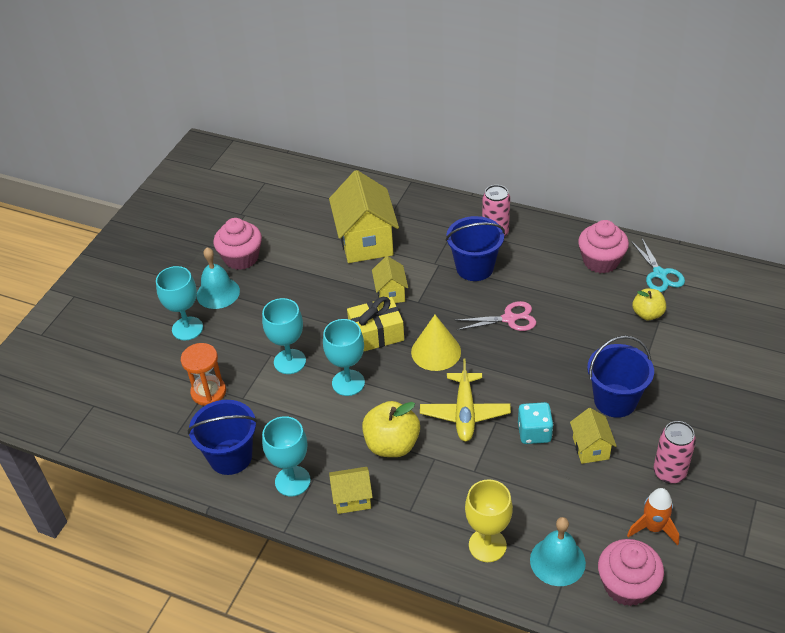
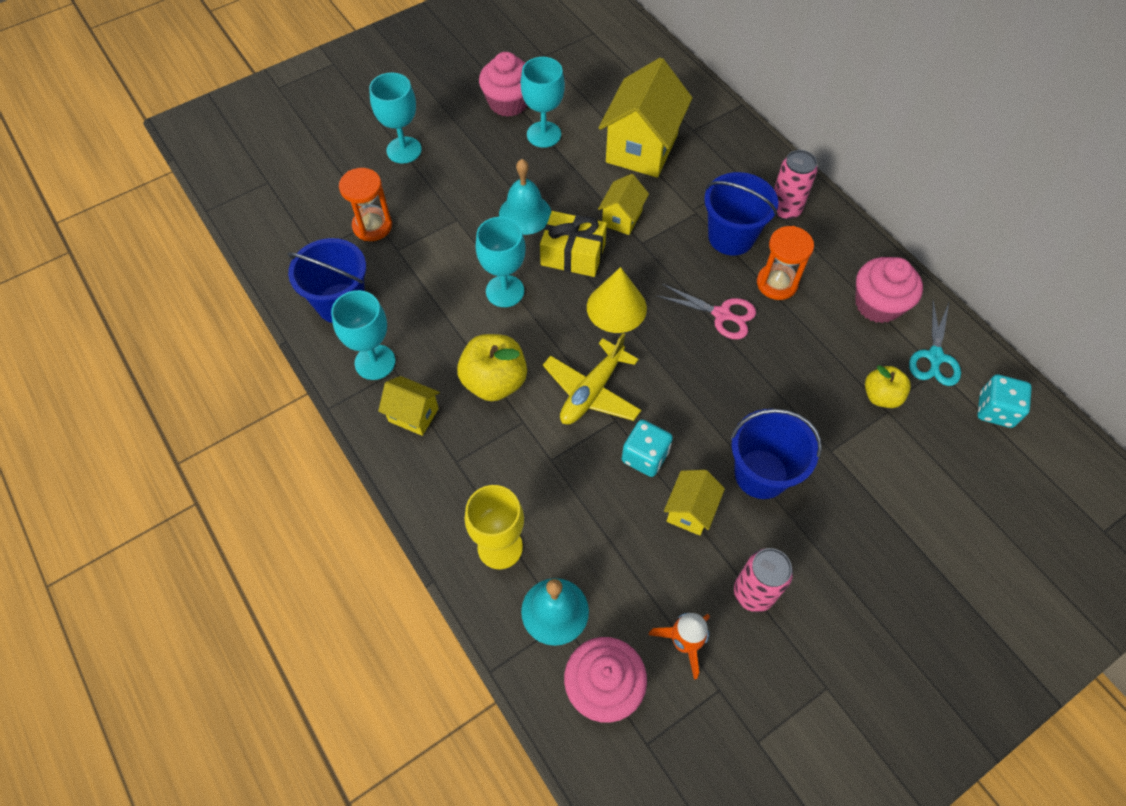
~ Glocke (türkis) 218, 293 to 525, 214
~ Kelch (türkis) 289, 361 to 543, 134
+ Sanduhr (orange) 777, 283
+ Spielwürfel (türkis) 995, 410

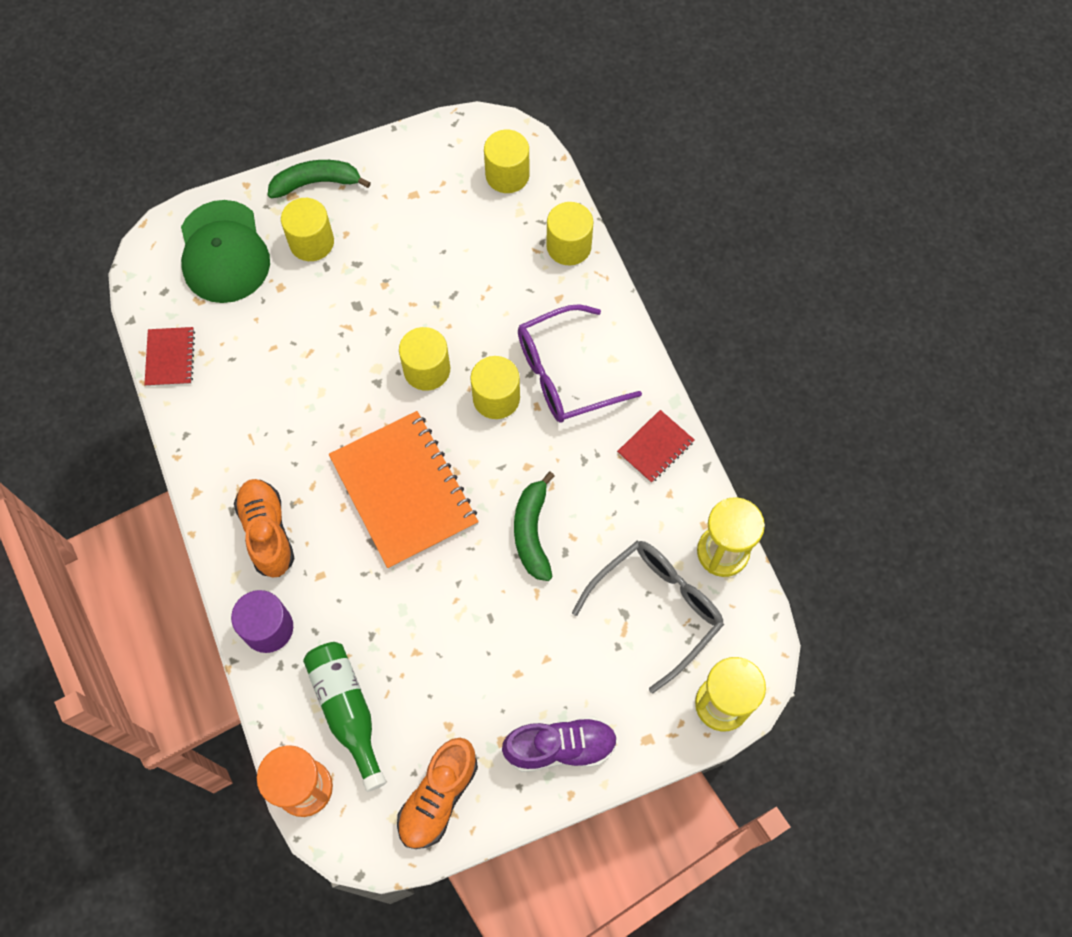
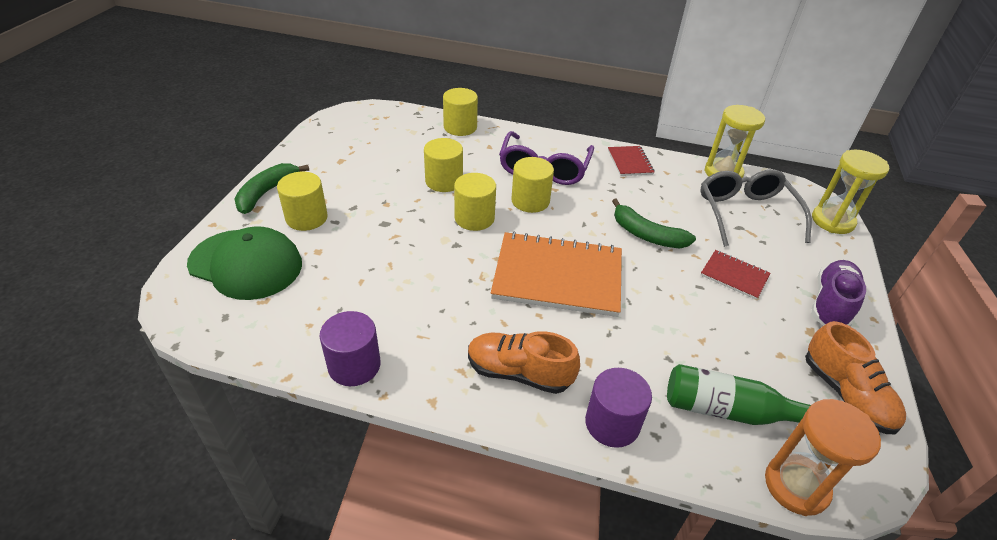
+ Vollzylinder (lila) 354, 365
~ Vollzylinder (gelb) 507, 175 to 444, 181
~ Notizbuch (rot) 170, 358 to 734, 276

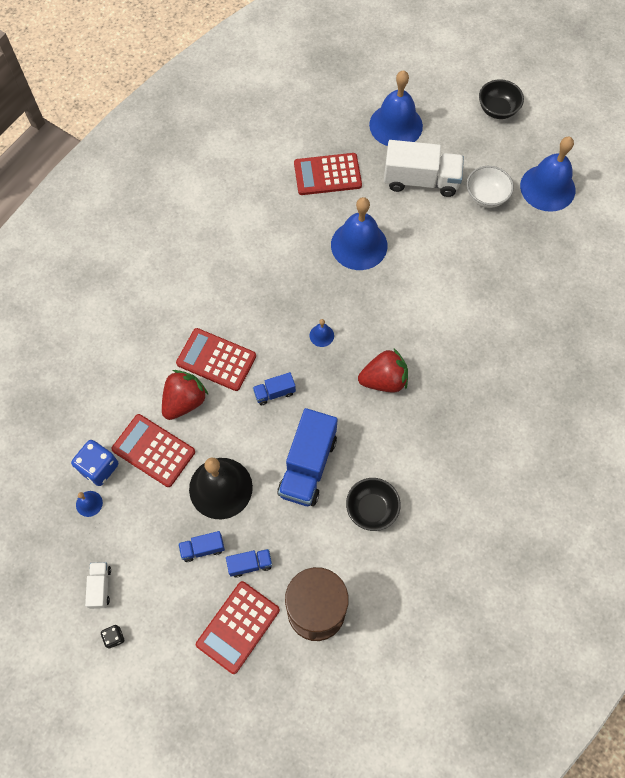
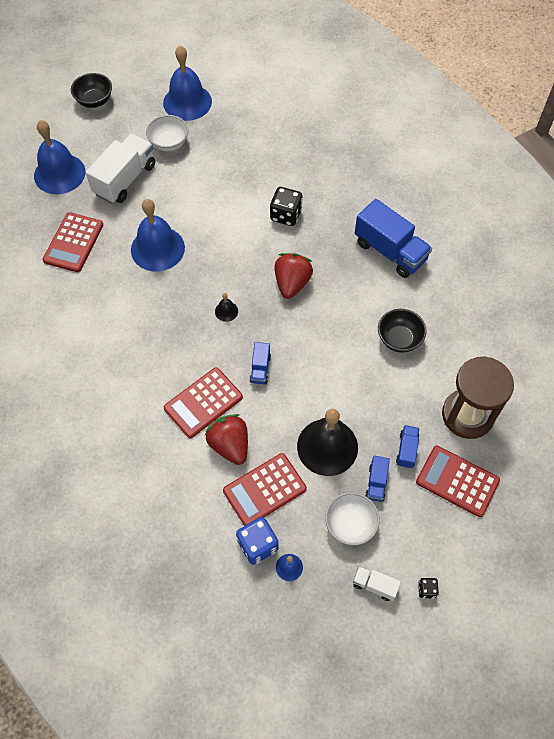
~ Glocke (blau) 321, 335 to Glocke (schwarz) 226, 311
+ Spielwürfel (schwarz) 286, 215
+ Schüssel (weiß) 350, 524
~ Lastwagen (blau) 307, 466 to 390, 251
~ Taschenrechner (rot) 238, 627 = 457, 481 150 degrees clockwise

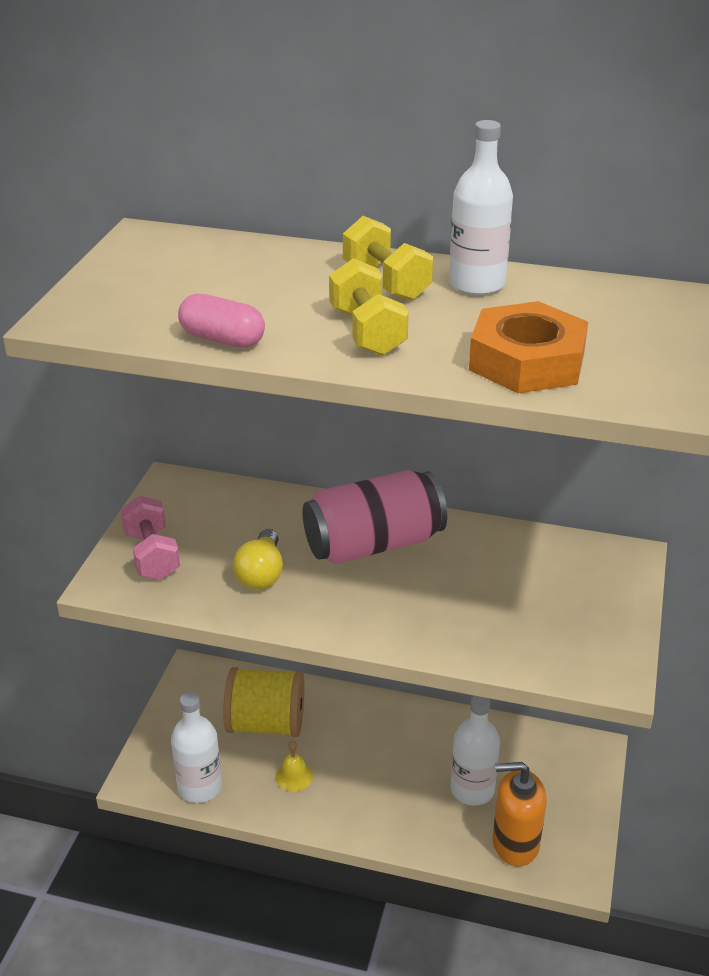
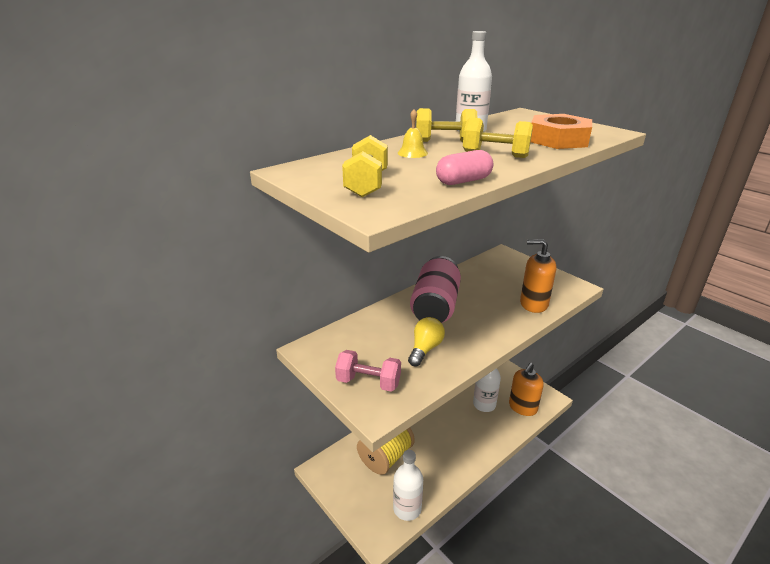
+ Hantel (gelb) 366, 184
~ Glocke (gelb) 294, 776 to 412, 153
~ Glühbirne (gelb) 261, 574 = 425, 349 105 degrees counterclockwise
+ Seifenspender (orange) 533, 304

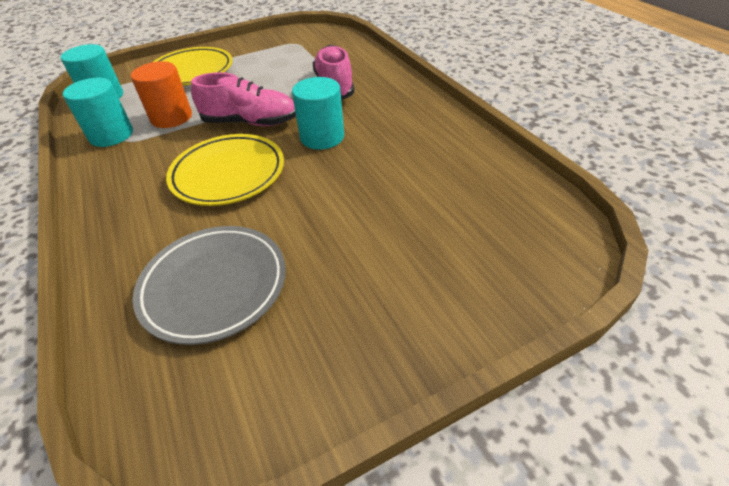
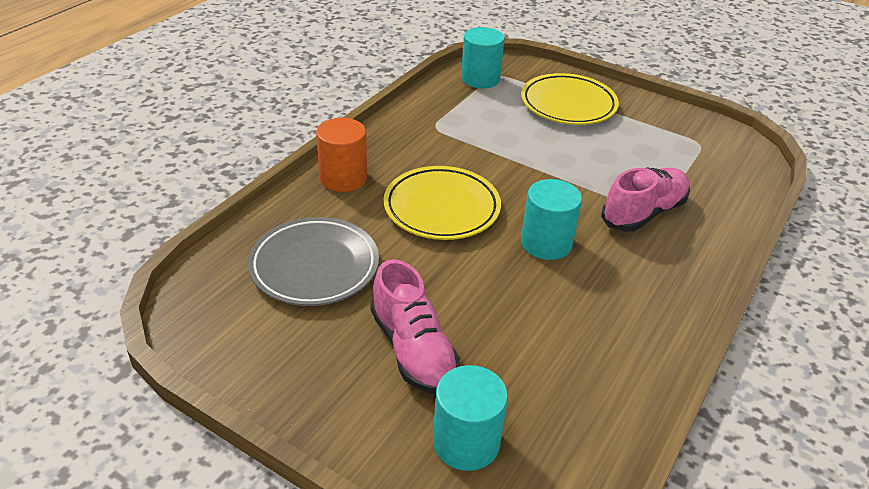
~ Vollzylinder (orange) 171, 117 to 343, 178
~ Schuh (rosa) 250, 122 to 413, 349
~ Vollzylinder (türkis) 111, 135 to 466, 442

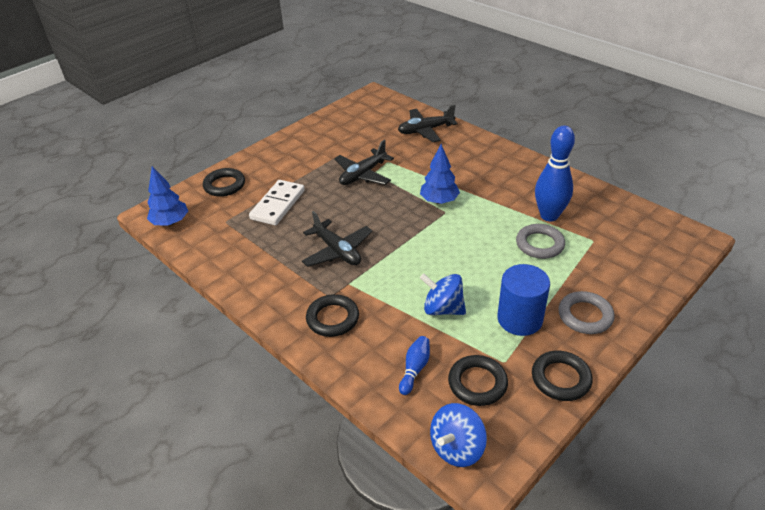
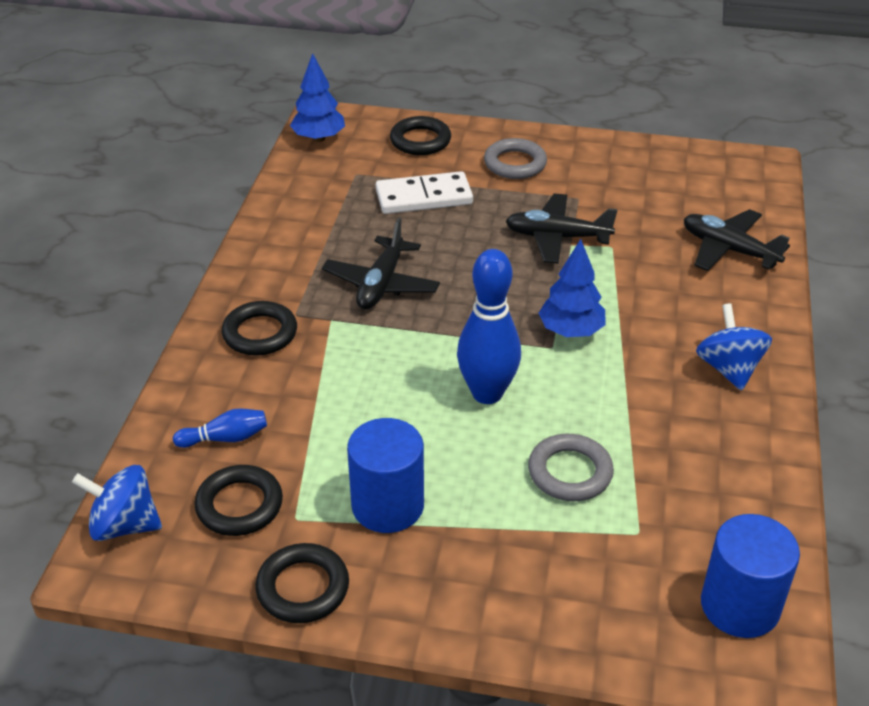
~ Bowlingkegel (blau) 549, 215 to 487, 393
~ Ring (grau) 585, 316 to 515, 163
~ Kreisel (blau) 443, 309 to 729, 368
+ Vollzylinder (blau) 739, 606

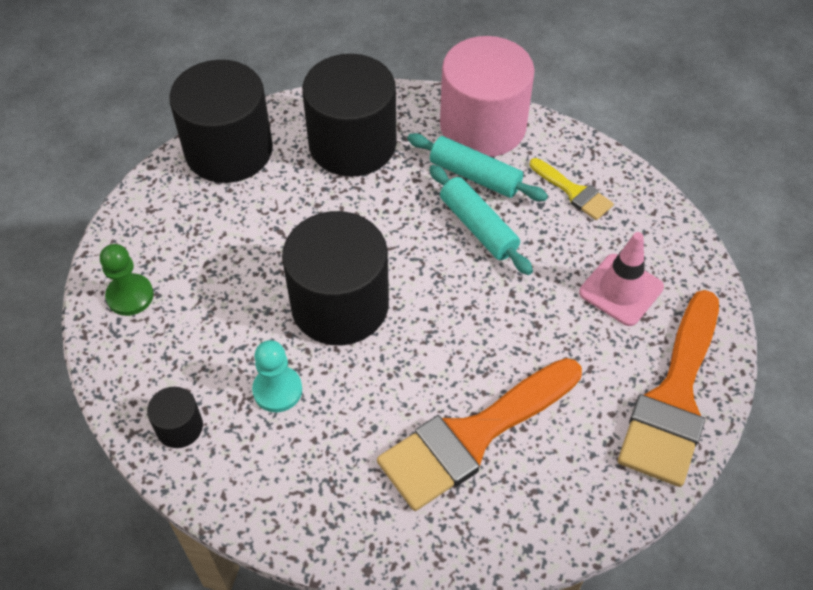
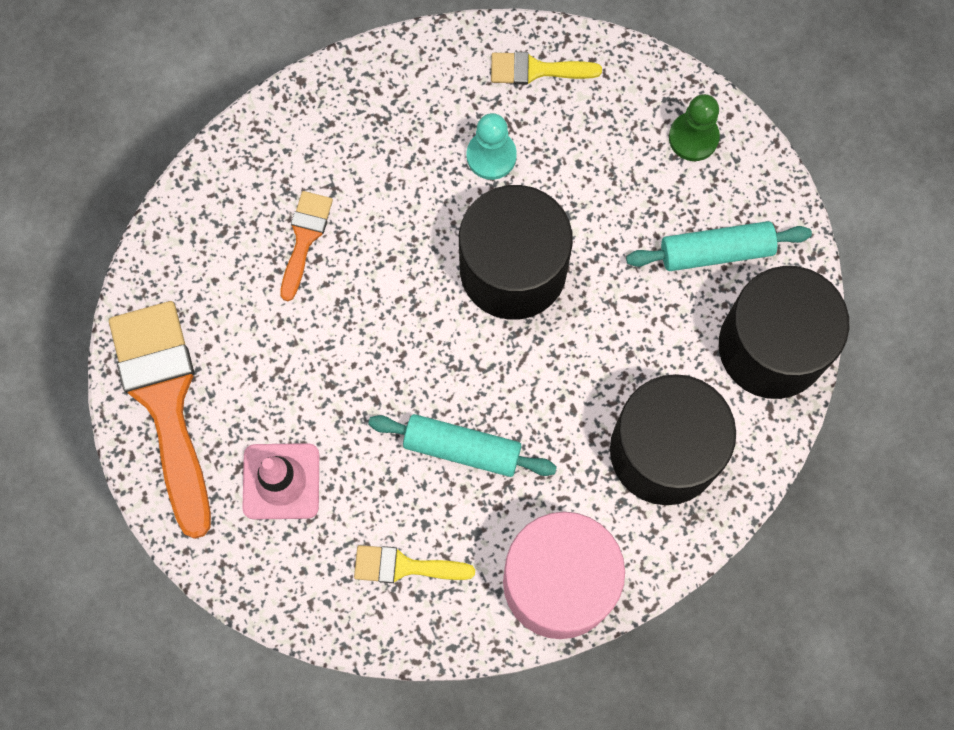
~ Pinsel (orange) 472, 437 = 304, 238 x0.49
~ Vollzylinder (schwarz) 179, 427 to Pinsel (gelb) 536, 70
~ Nudelholz (türkis) 475, 176 to 716, 251

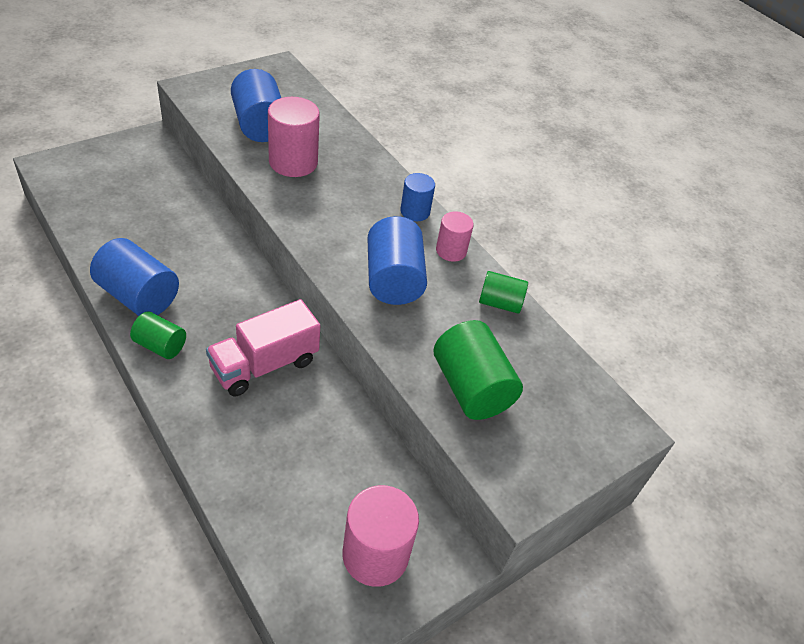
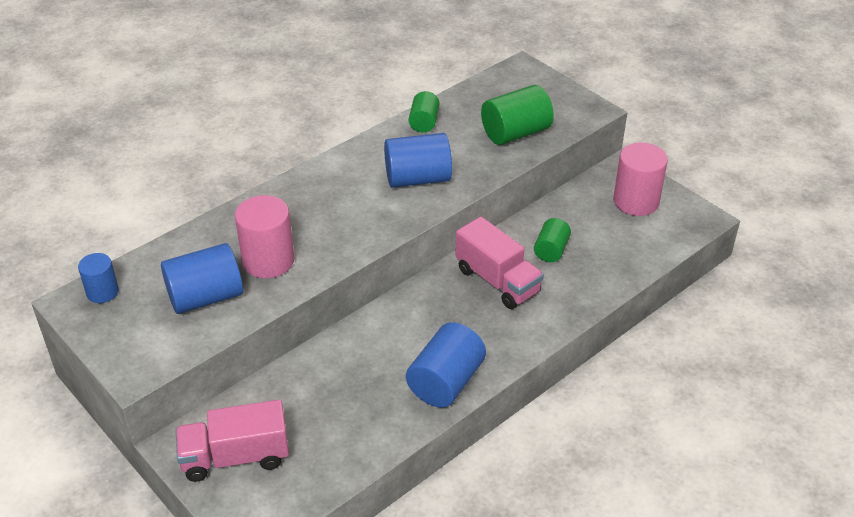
~ Vollzylinder (blau) 415, 211 to 102, 292
+ Lastwagen (rosa) 235, 457
~ Vollzylinder (grün) 160, 345 to 551, 250
- Vollzylinder (rosa) 451, 251

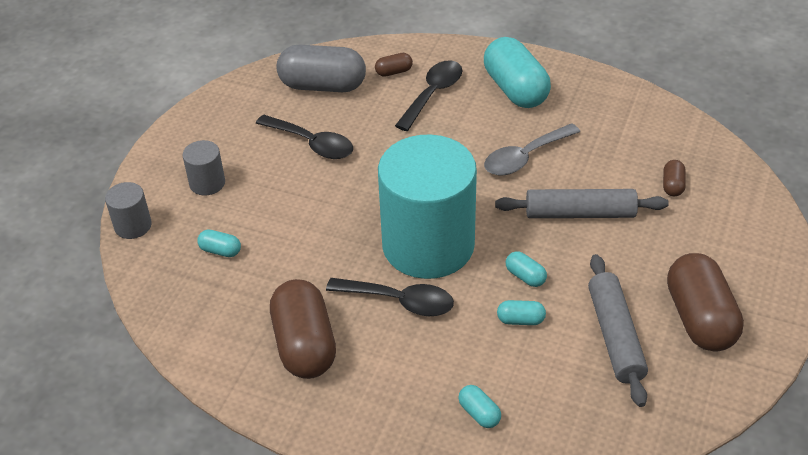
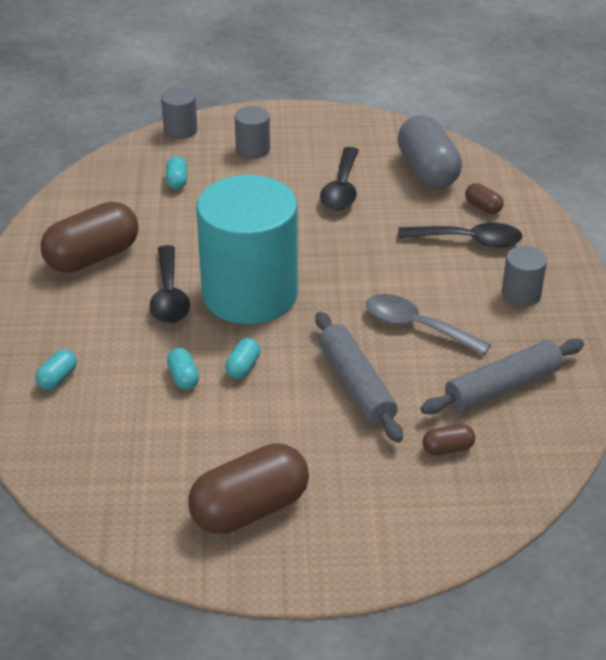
~ Nudelholz (grau) 615, 336 to 502, 387
~ Kapsel (türkis) 515, 89 to Vollzylinder (grau) 521, 294

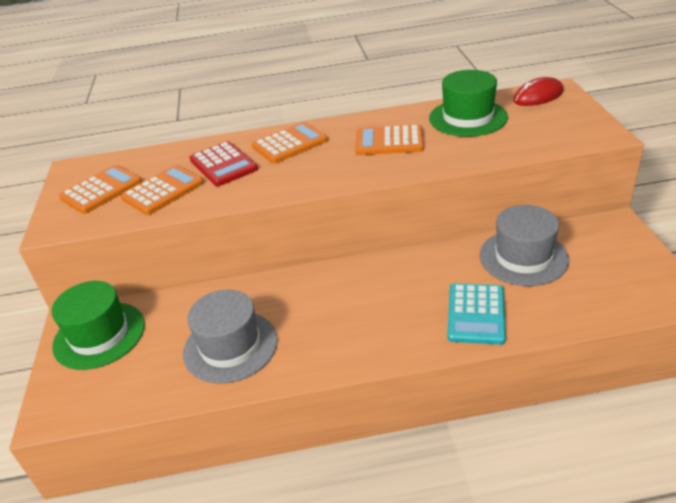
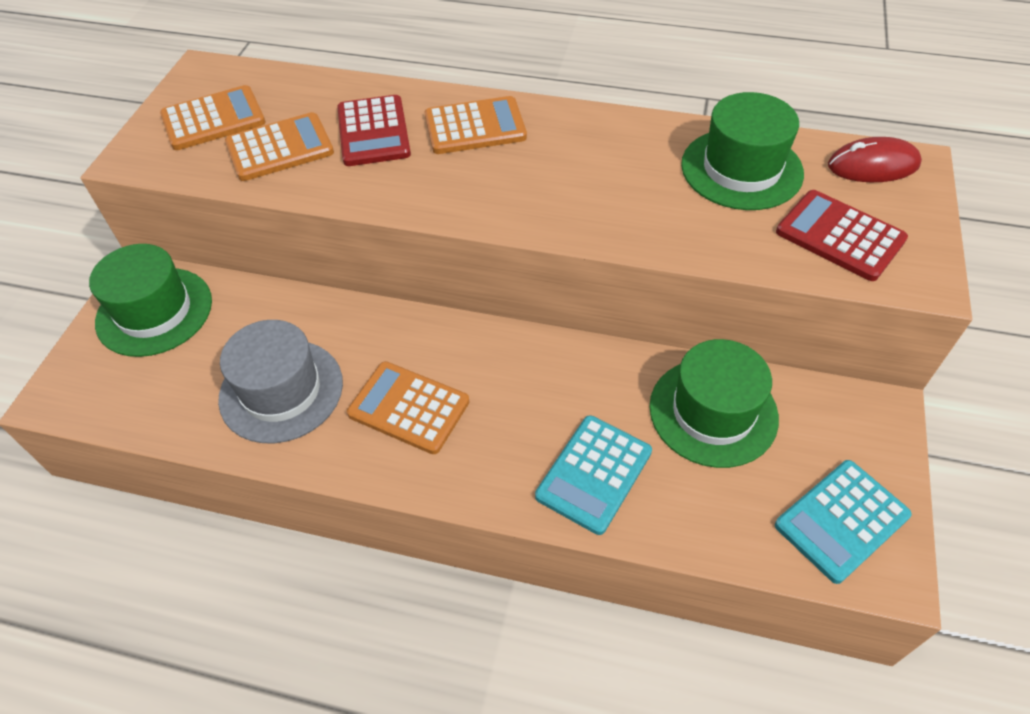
~ Taschenrechner (orange) 389, 141 to 409, 408
~ Hut (grau) 523, 257 to Hut (grün) 713, 412
+ Taschenrechner (türkis) 841, 520
+ Taschenrechner (rot) 840, 236

